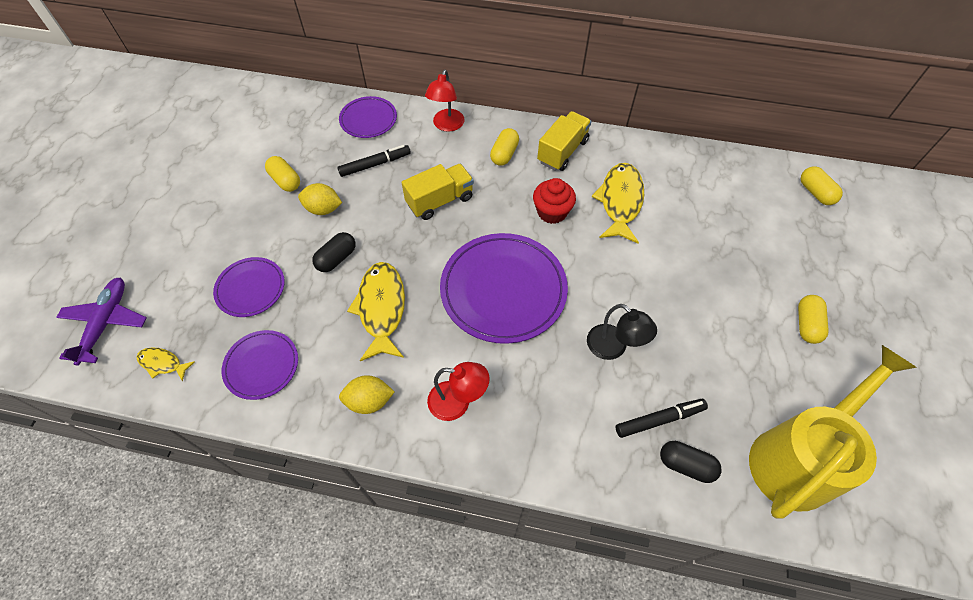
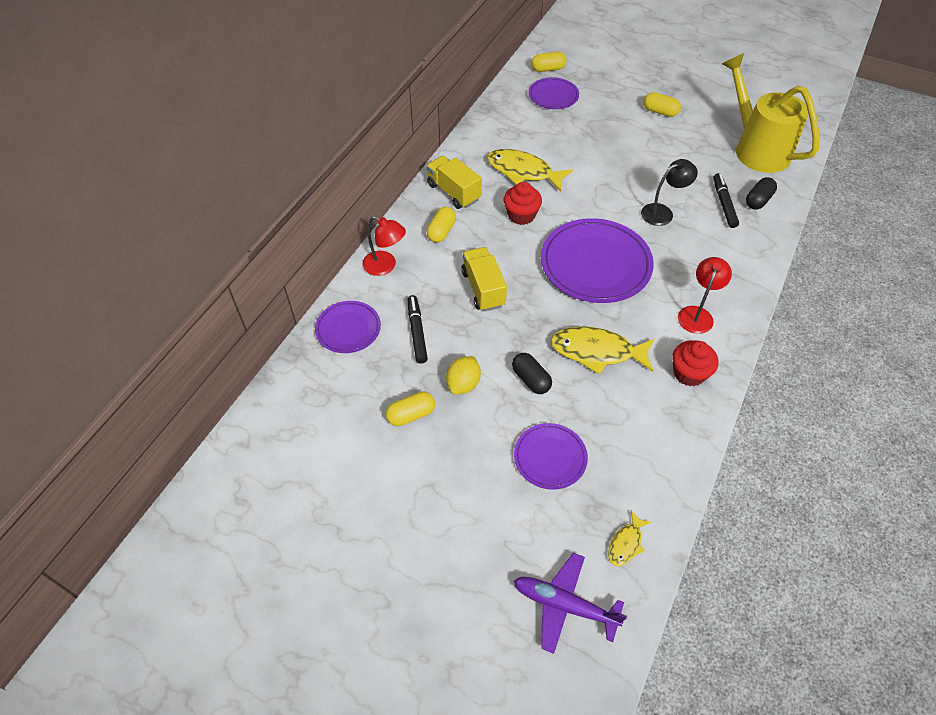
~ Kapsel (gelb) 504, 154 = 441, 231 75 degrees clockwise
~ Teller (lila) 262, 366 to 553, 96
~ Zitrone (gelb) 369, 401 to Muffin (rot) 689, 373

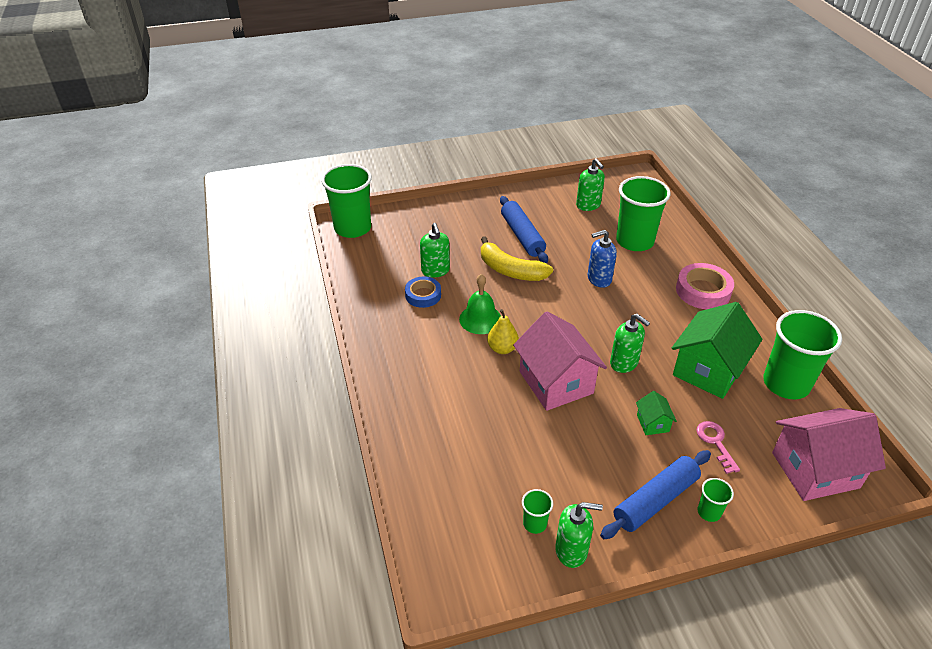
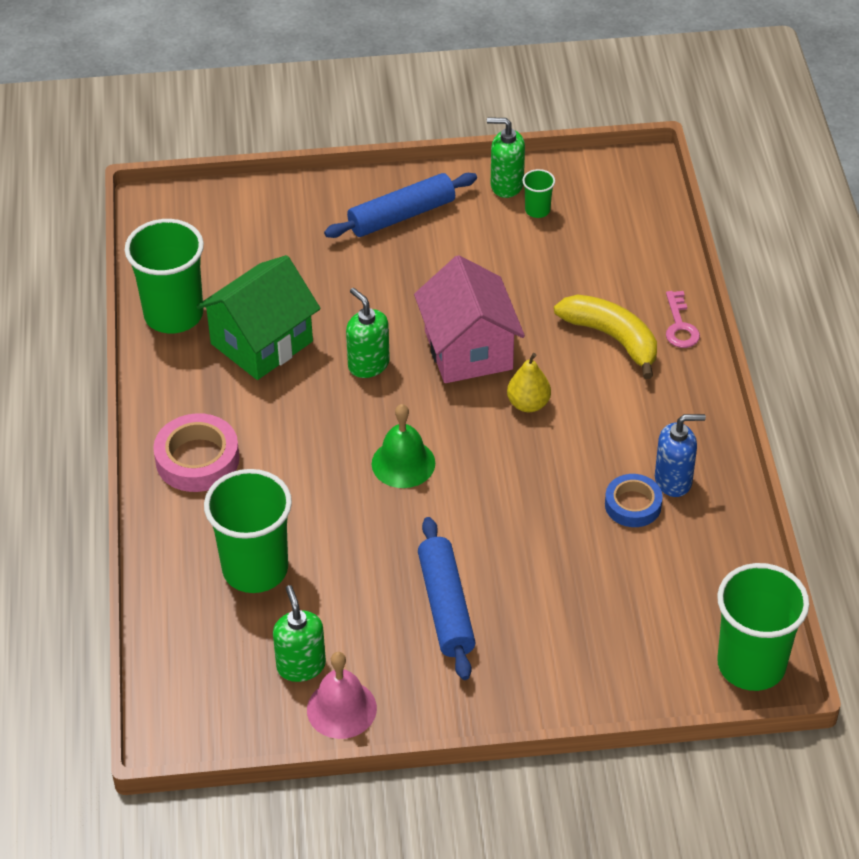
+ Glocke (rosa) 341, 709
~ Glocke (grün) 480, 319 to 403, 463
~ Banane (gelb) 510, 270 to 612, 338
~ Seifenspender (blau) 599, 279 to 673, 480
~ Schlüssel (rosa) 715, 443 to 680, 326
- Seifenspender (grün) 435, 271
- Haus (grün) 653, 423
- Becher (grün) 709, 512
- Haus (rosa) 815, 470

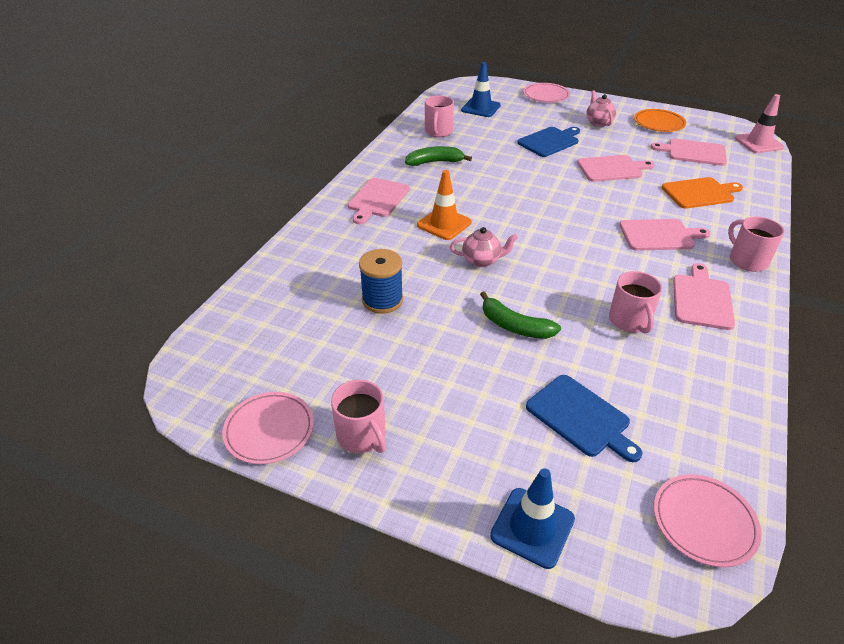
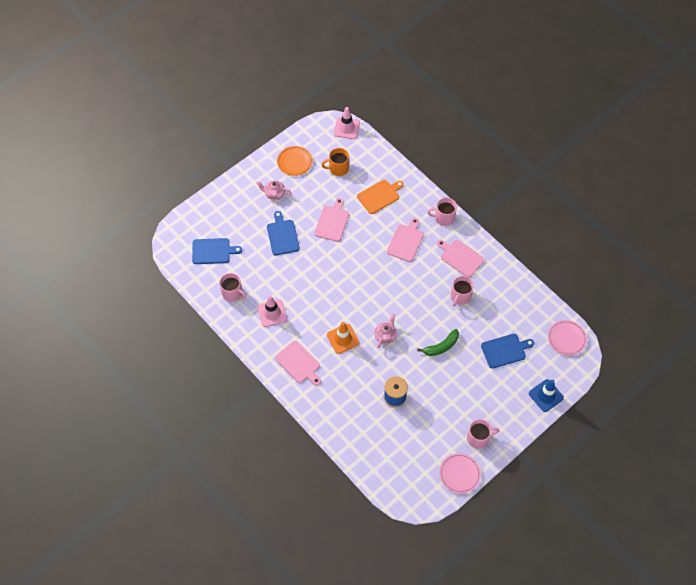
~ Leitkegel (blau) 480, 108 to Schneidebrett (blau) 213, 251
~ Banane (grün) 435, 162 to Leitkegel (rosa) 272, 313
~ Schneidebrett (rosa) 693, 152 to Tasse (orange) 338, 168
~ Schneidebrett (orange) 699, 193 = 379, 196 45 degrees clockwise
~ Tasse (rosa) 630, 321 = 460, 296 105 degrees clockwise
- Teller (rosa) 546, 95

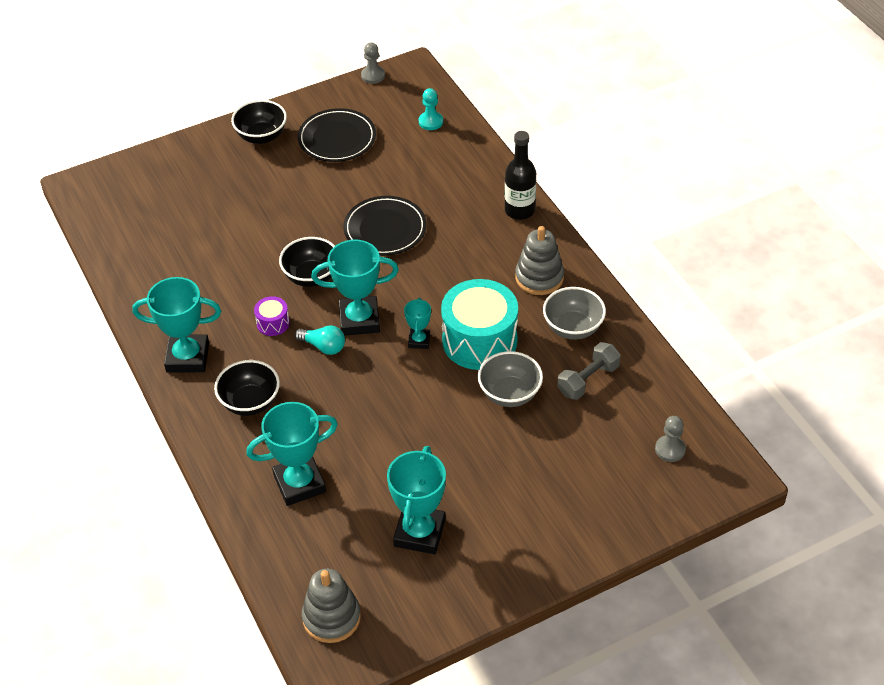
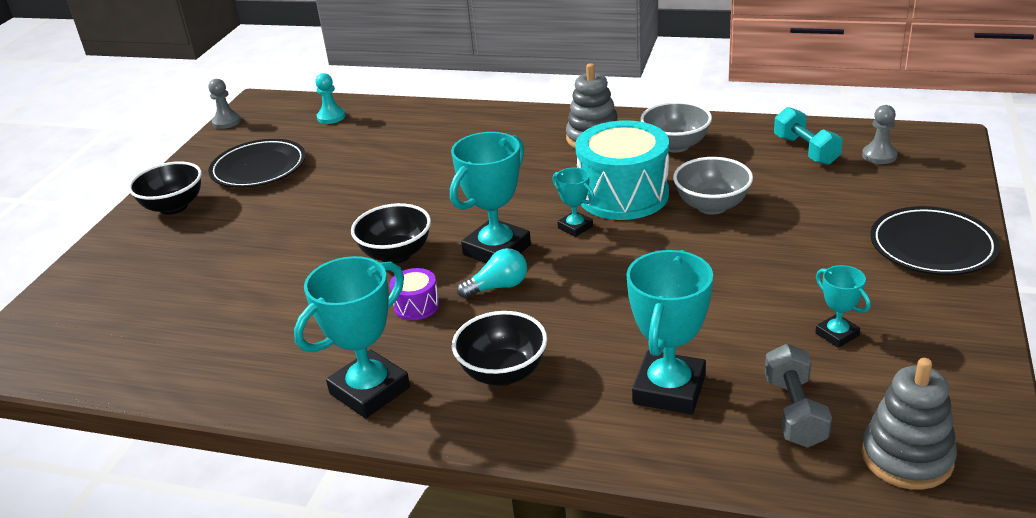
~ Hantel (grau) 588, 380 to 794, 412
+ Hantel (türkis) 805, 150
~ Pokal (türkis) 419, 533 = 837, 334 x0.52
~ Teller (schwarz) 385, 229 to 932, 246
- Flasche (schwarz) 519, 210

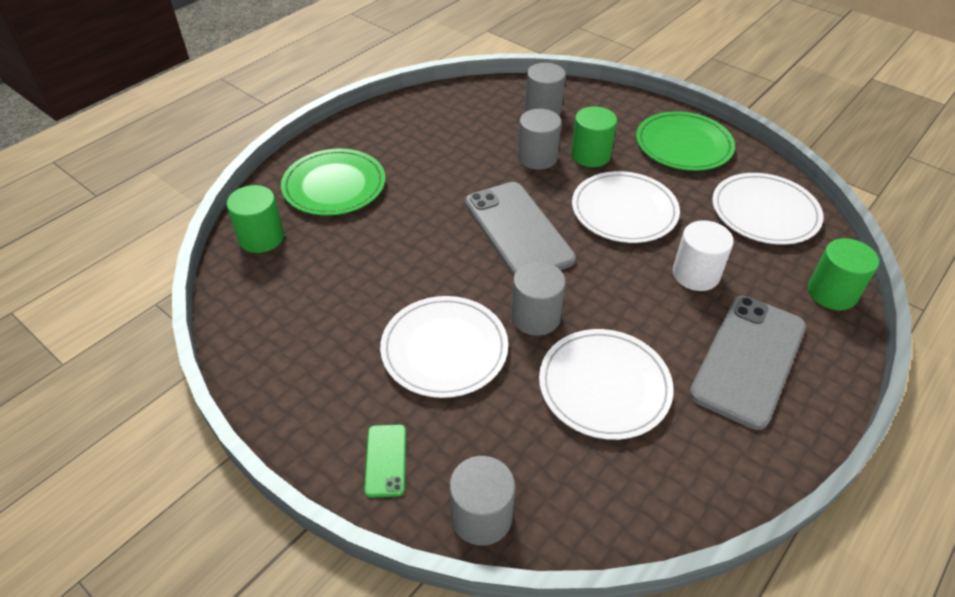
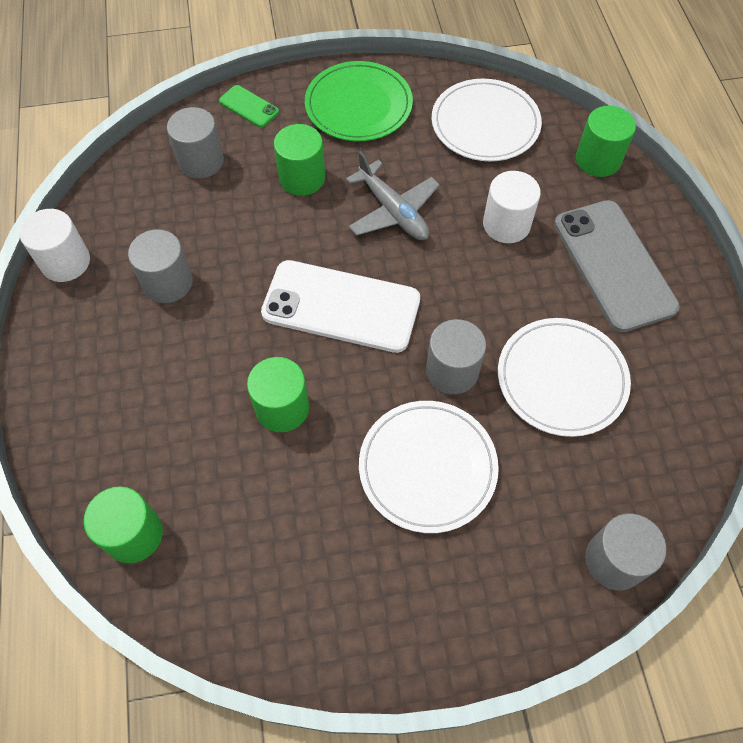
+ Vollzylinder (weiß) 65, 262
~ Vollzylinder (grau) 537, 157 to 168, 282
~ Handy (grün) 385, 460 to 249, 106
+ Vollzylinder (grün) 282, 408
~ Handy (grau) 518, 230 to Handy (weiß) 341, 306
~ Teller (weiß) 624, 210 to Flugzeug (grau) 393, 211
- Teller (grün) 334, 186

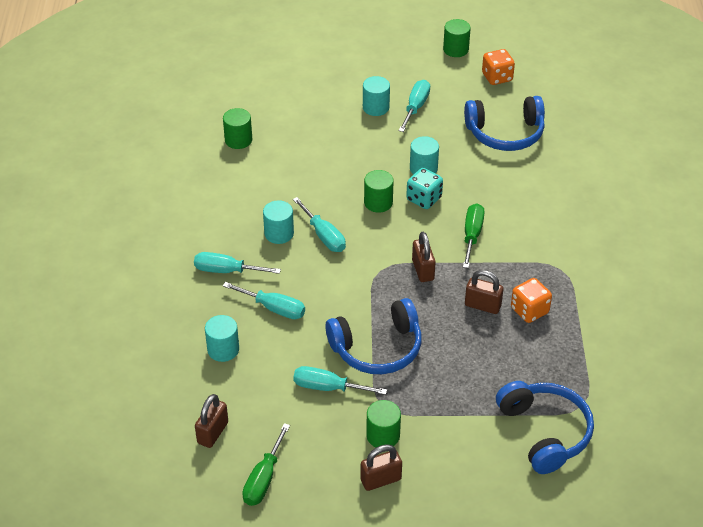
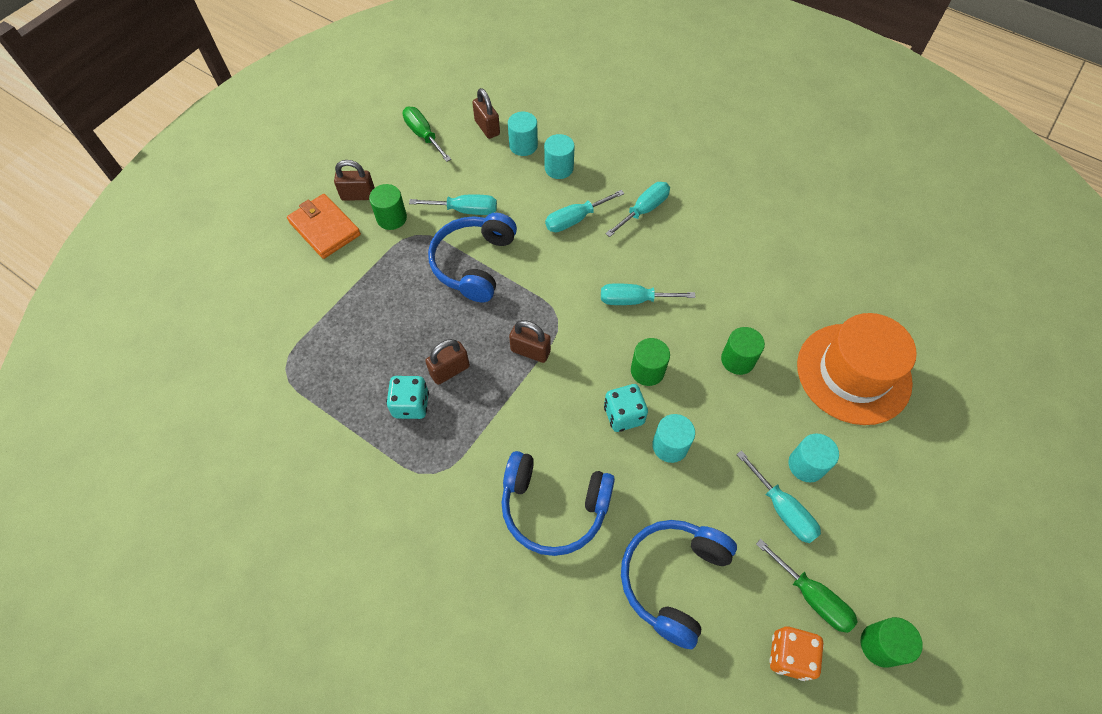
+ Geldbörse (orange) 324, 228
~ Vorhängeschloss (braun) 380, 479 = 358, 195 75 degrees clockwise
~ Spielwürfel (orange) 529, 310 to Spielwürfel (türkis) 411, 405
~ Schraubenzieher (türkis) 328, 387 = 465, 210 45 degrees clockwise
~ Kopfhörer (blau) 544, 432 to 554, 507
~ Vollzylinder (türkis) 279, 233 to 523, 145
~ Vollzylinder (grün) 238, 140 to 737, 360
~ Schraubenzieher (grün) 472, 235 to 812, 597
+ Hut (orange) 853, 373

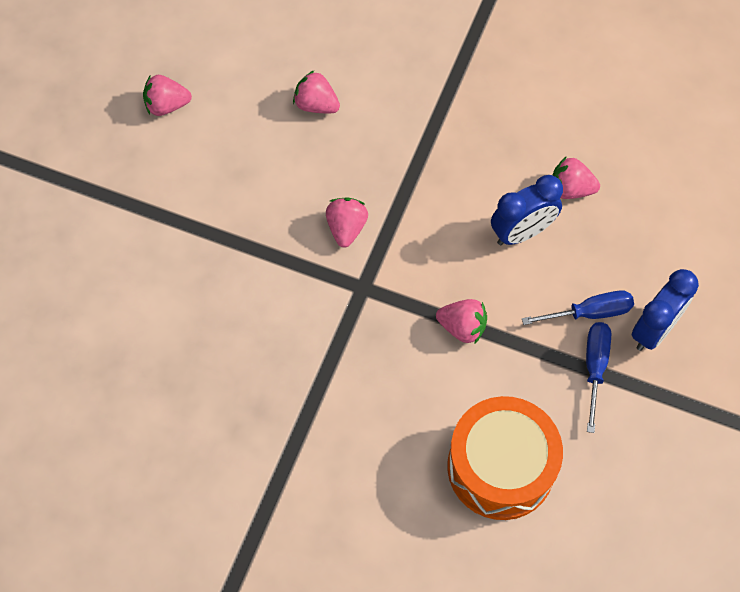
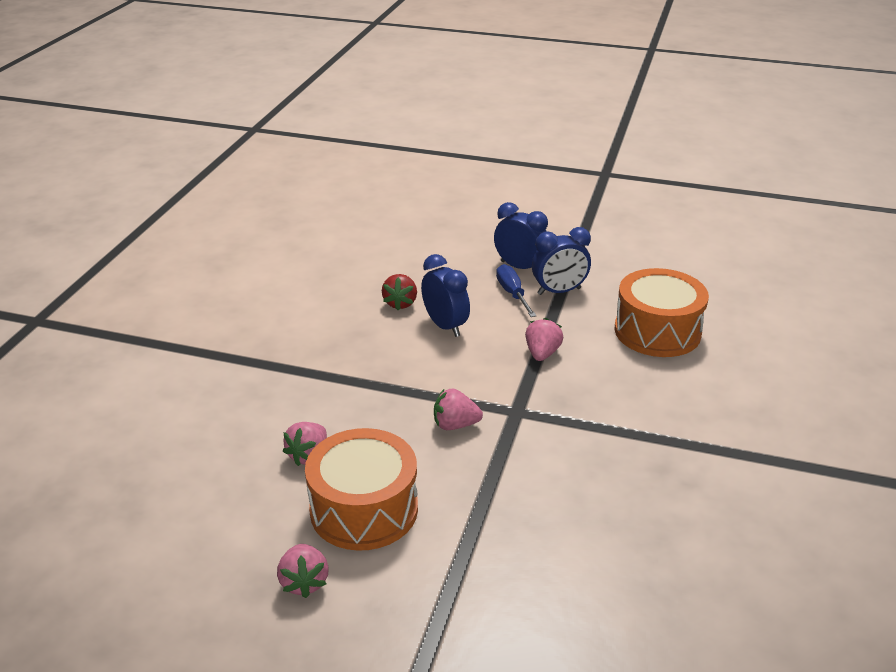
+ Trommel (orange) 364, 509
~ Erdbeere (rosa) 570, 189 to Erdbeere (rot) 400, 303
~ Schraubenzieher (blau) 594, 368 to Wecker (blau) 559, 291

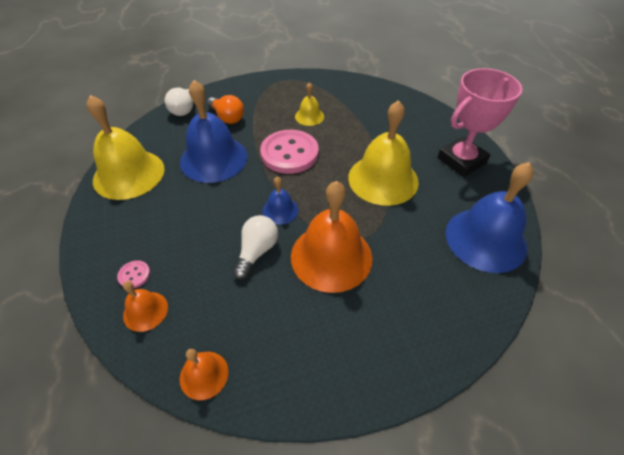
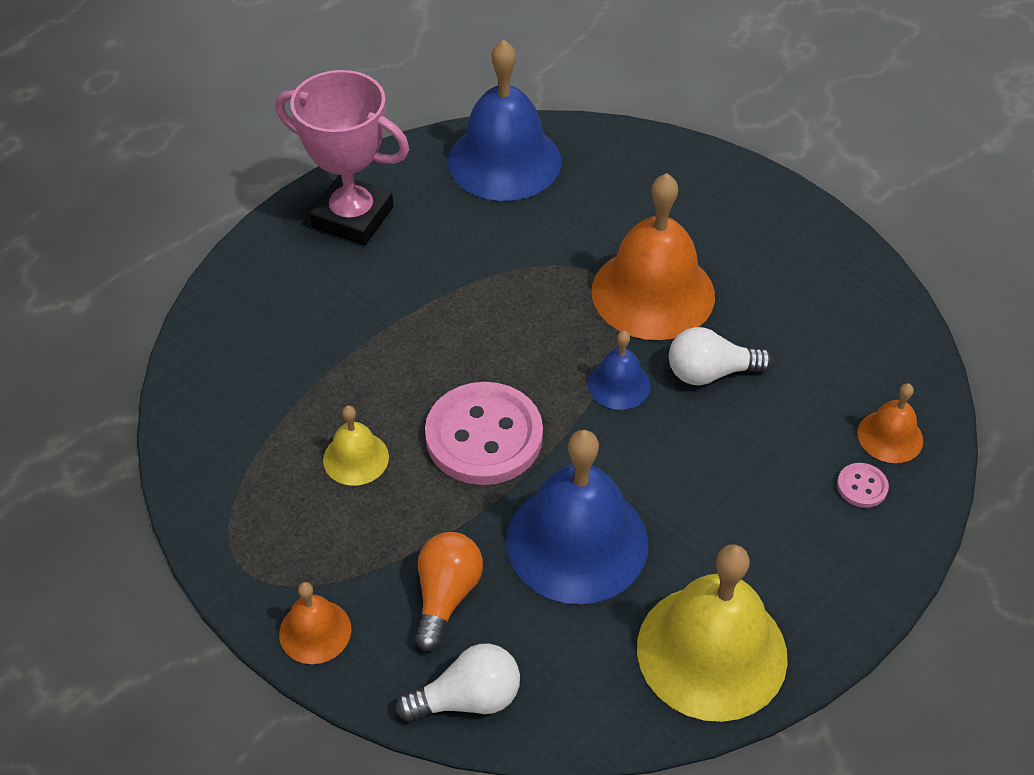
~ Glocke (orange) 204, 375 to 315, 631
- Glocke (gelb) 383, 179

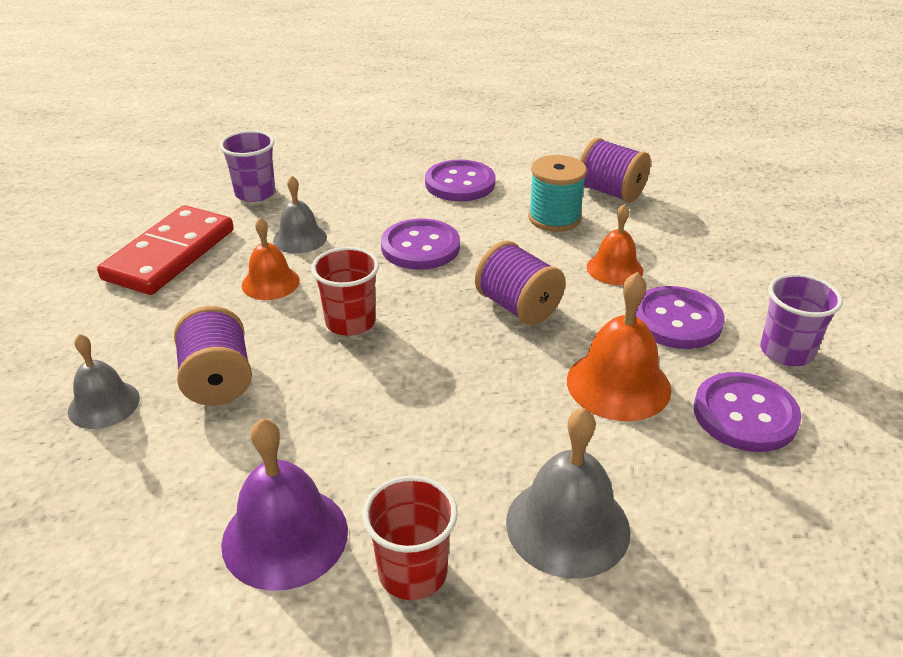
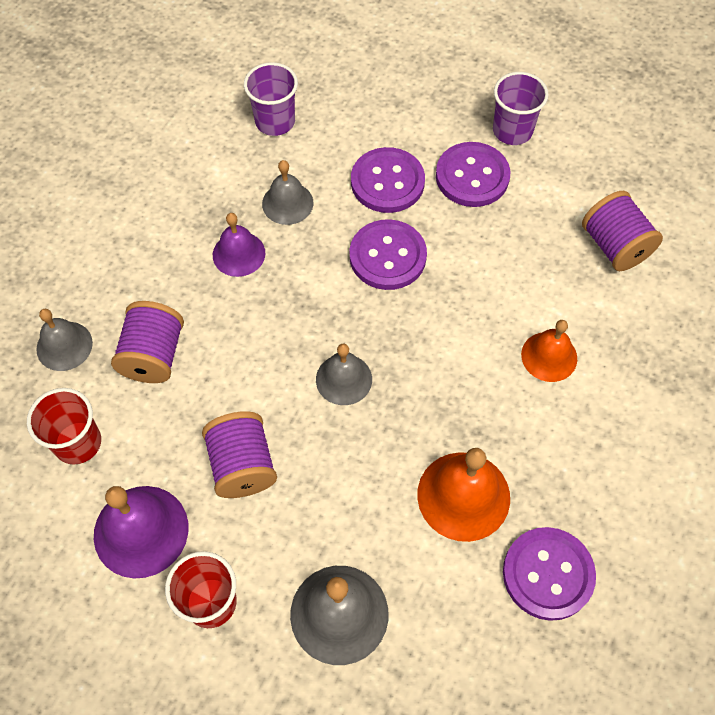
~ Becher (rot) 350, 322 to 78, 443
~ Garnrolle (lila) 518, 307 to 242, 465
~ Glocke (orange) 270, 283 to Glocke (lila) 239, 254
+ Glocke (grau) 344, 379
~ Knopf (lila) 676, 320 to 387, 182
~ Becher (lila) 786, 352 to 512, 131
- Dominostein (rot) 170, 254
- Garnrolle (türkis) 554, 218

